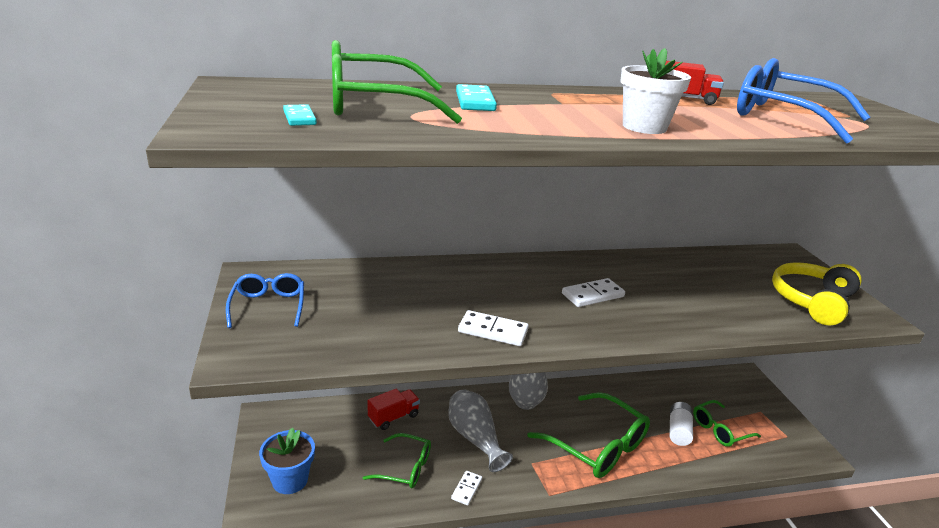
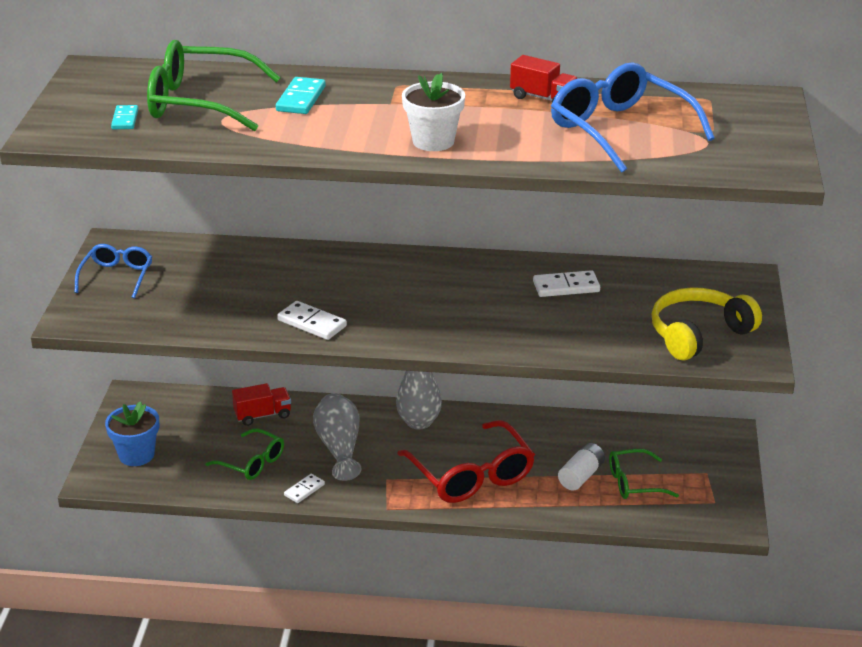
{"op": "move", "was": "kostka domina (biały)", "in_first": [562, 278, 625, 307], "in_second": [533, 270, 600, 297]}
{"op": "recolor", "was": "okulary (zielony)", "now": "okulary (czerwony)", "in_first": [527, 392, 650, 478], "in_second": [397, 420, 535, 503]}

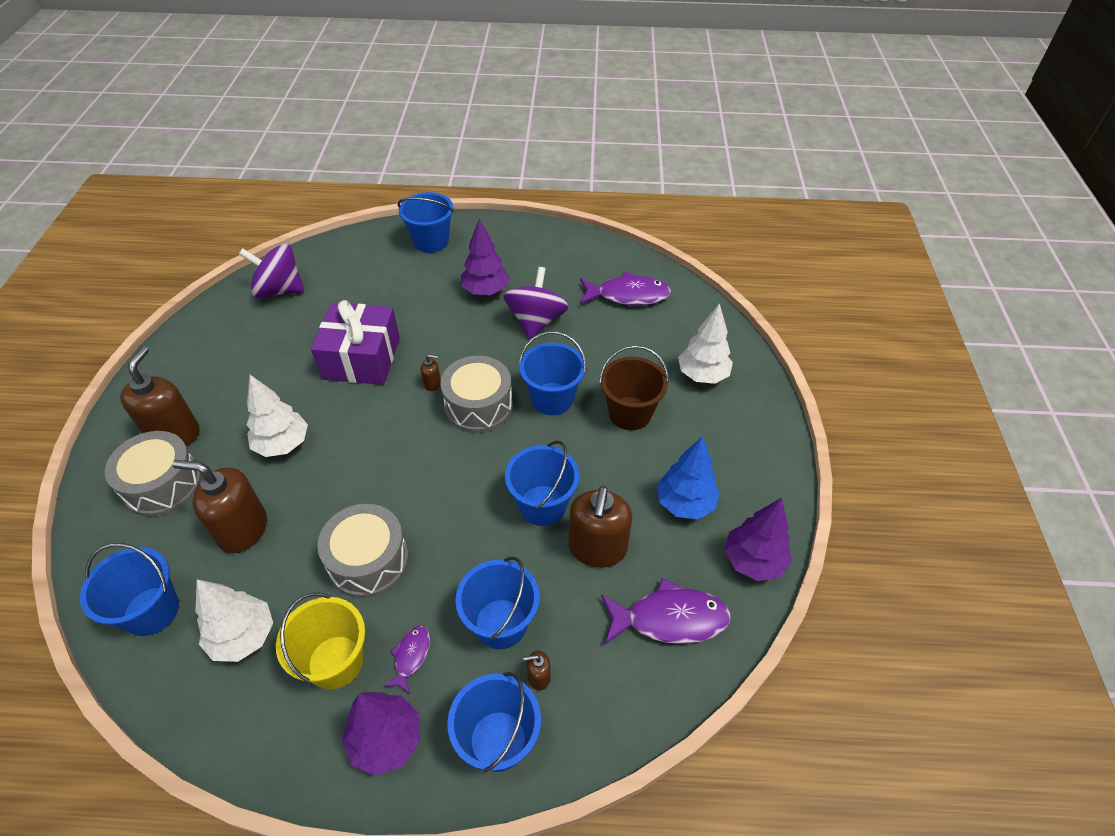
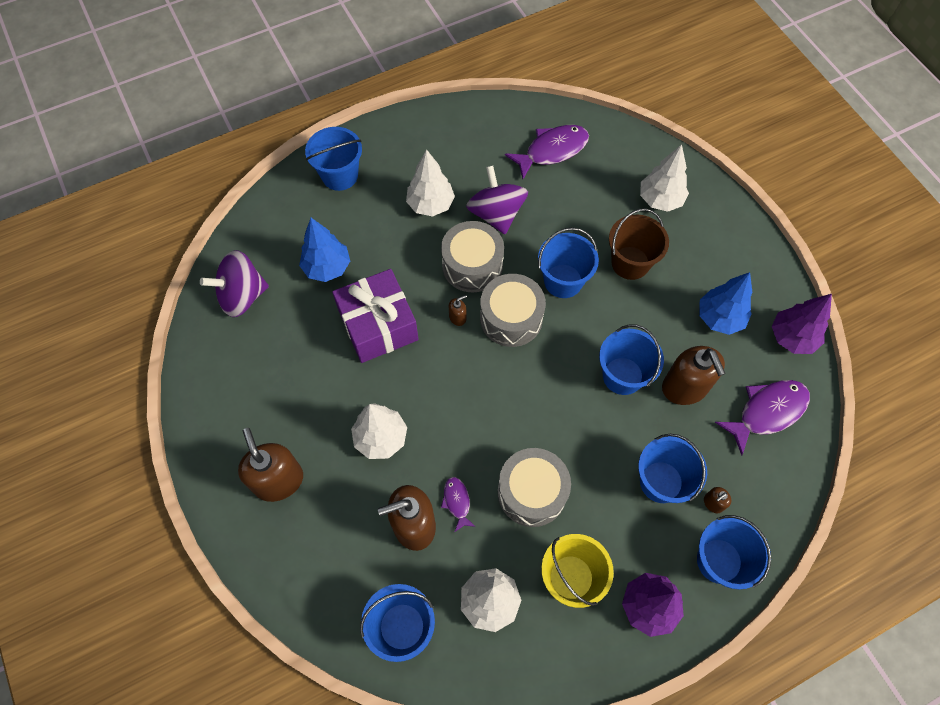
{"op": "recolor", "was": "drzewko (fioletowy)", "now": "drzewko (biały)", "in_first": [461, 219, 510, 295], "in_second": [406, 149, 455, 217]}
{"op": "move", "was": "bęben (szary)", "in_first": [105, 431, 202, 517], "in_second": [441, 221, 504, 292]}
{"op": "move", "was": "ryba (fioletowy)", "in_first": [384, 626, 430, 694], "in_second": [441, 477, 476, 532]}
{"op": "insert", "now": "drzewko (niebieski)", "in_second": [299, 218, 350, 282]}

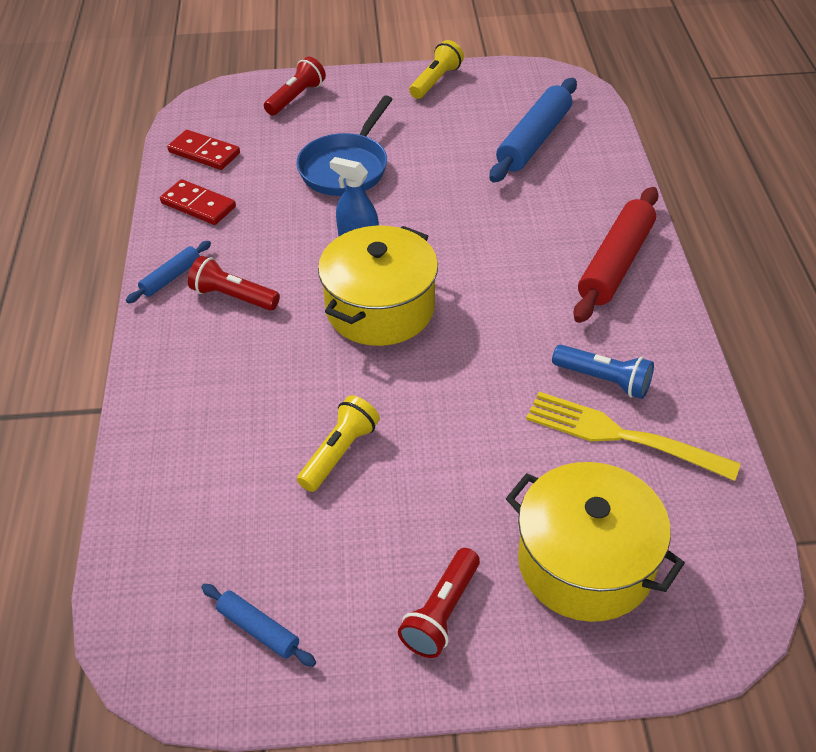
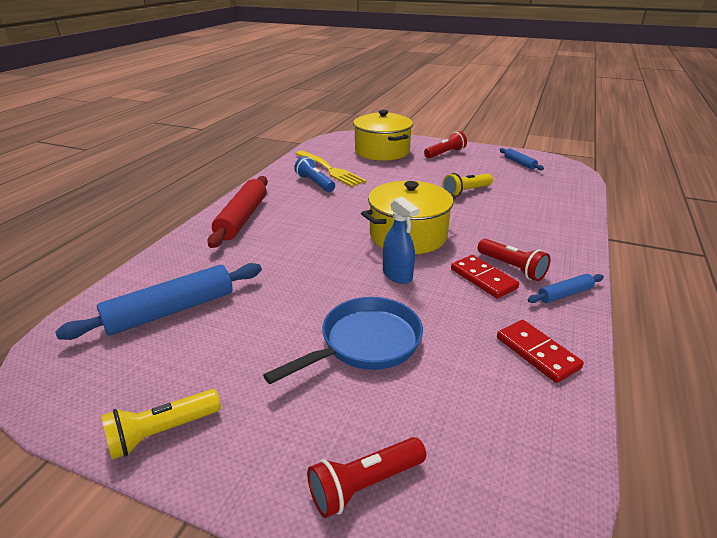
{"op": "move", "was": "kostka domina (czerwony)", "in_first": [167, 130, 240, 170], "in_second": [451, 255, 519, 298]}
{"op": "rotate", "was": "wałek do ciasta (czerwony)", "in_first": [573, 187, 659, 323], "in_second": [208, 176, 268, 248], "clockwise": -45}

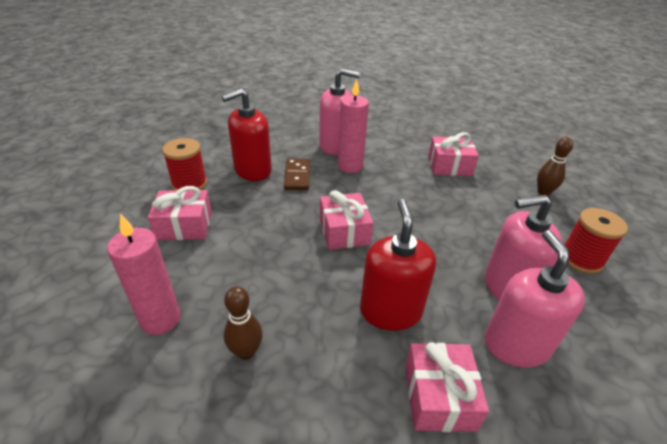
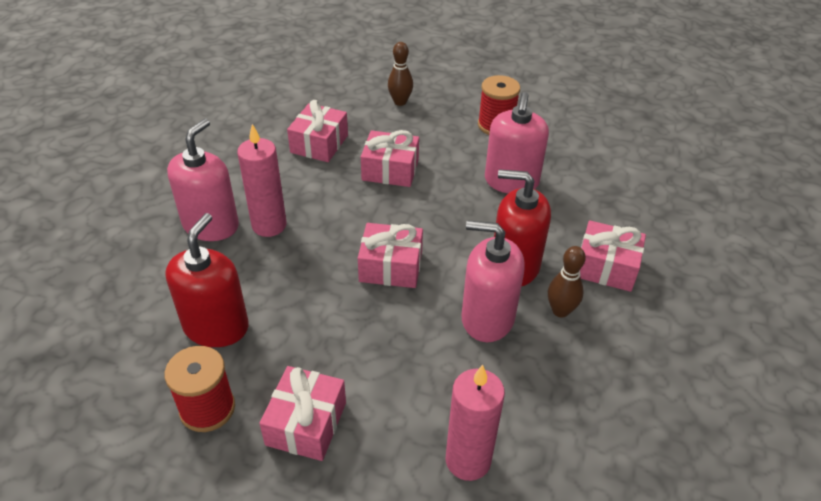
{"op": "rotate", "was": "dozownik mydła (czerwony)", "in_first": [222, 88, 272, 181], "in_second": [165, 213, 249, 347], "clockwise": -150}
{"op": "delete", "was": "kostka domina (brązowy)", "in_first": [284, 159, 310, 190]}
{"op": "move", "was": "dozownik mydła (różowy)", "in_first": [484, 230, 585, 368], "in_second": [461, 220, 525, 342]}
{"op": "move", "was": "kręgiel (brązowy)", "in_first": [224, 286, 263, 360], "in_second": [548, 246, 586, 318]}
{"op": "insert", "now": "prezent (różowy)", "in_second": [361, 130, 419, 187]}

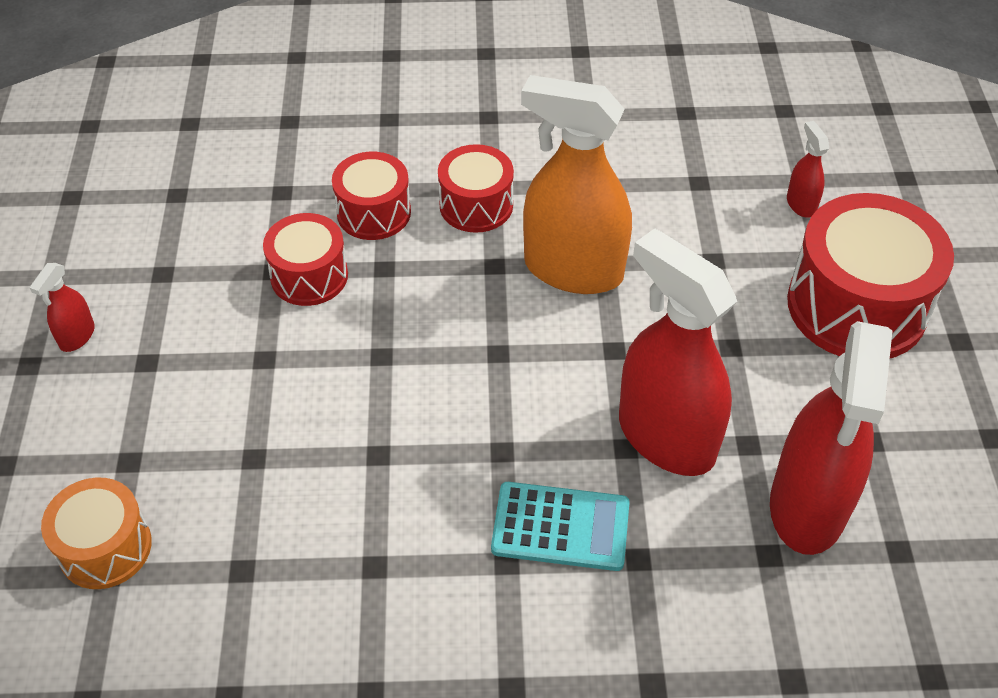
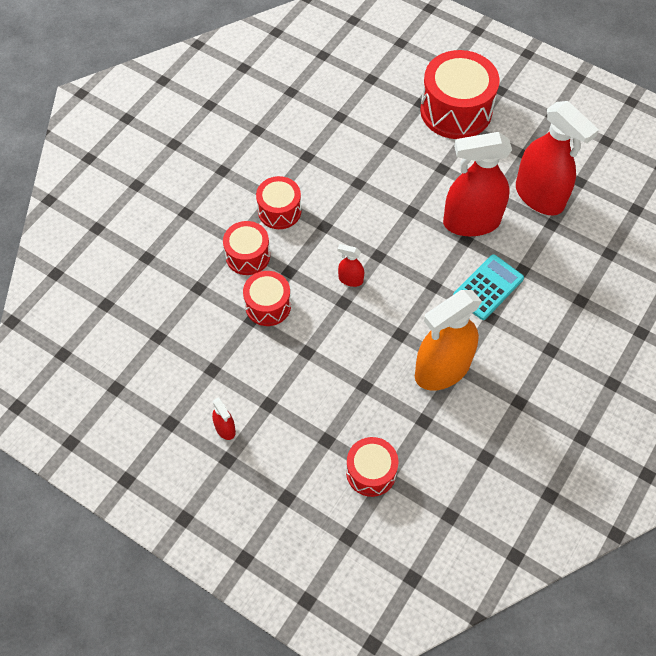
{"op": "move", "was": "spryskiwacz (pomarańczowy)", "in_first": [521, 75, 632, 294], "in_second": [415, 290, 482, 391]}
{"op": "move", "was": "spryskiwacz (czerwony)", "in_first": [787, 121, 829, 218], "in_second": [338, 244, 364, 287]}
{"op": "recolor", "was": "bęben (pomarańczowy)", "now": "bęben (czerwony)", "in_first": [41, 478, 152, 589], "in_second": [346, 437, 398, 497]}

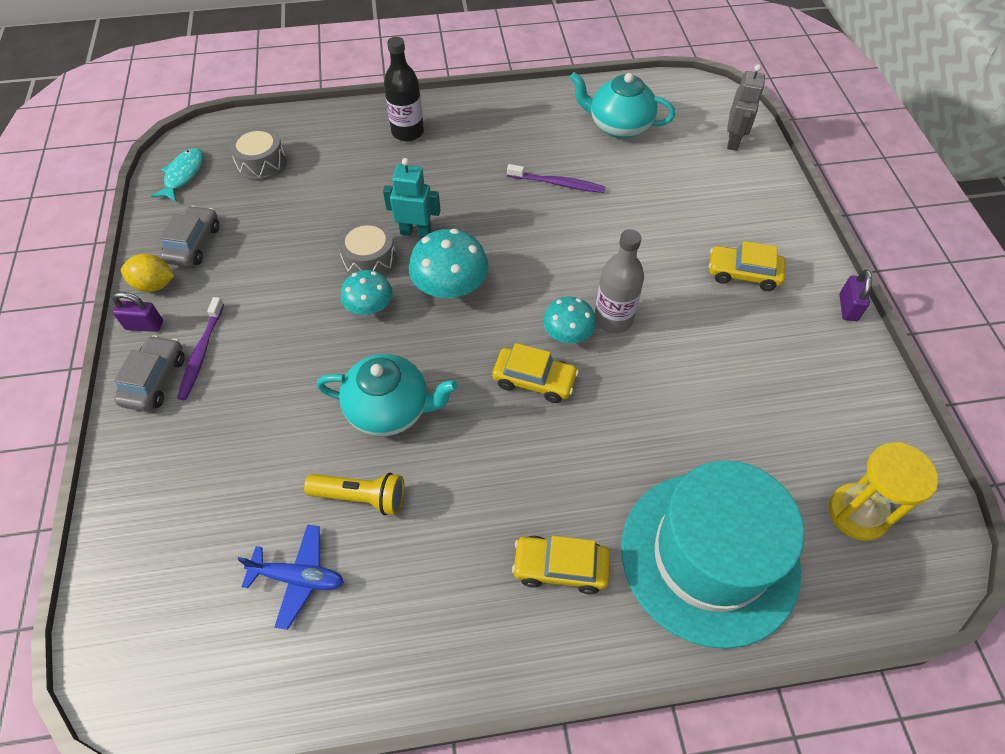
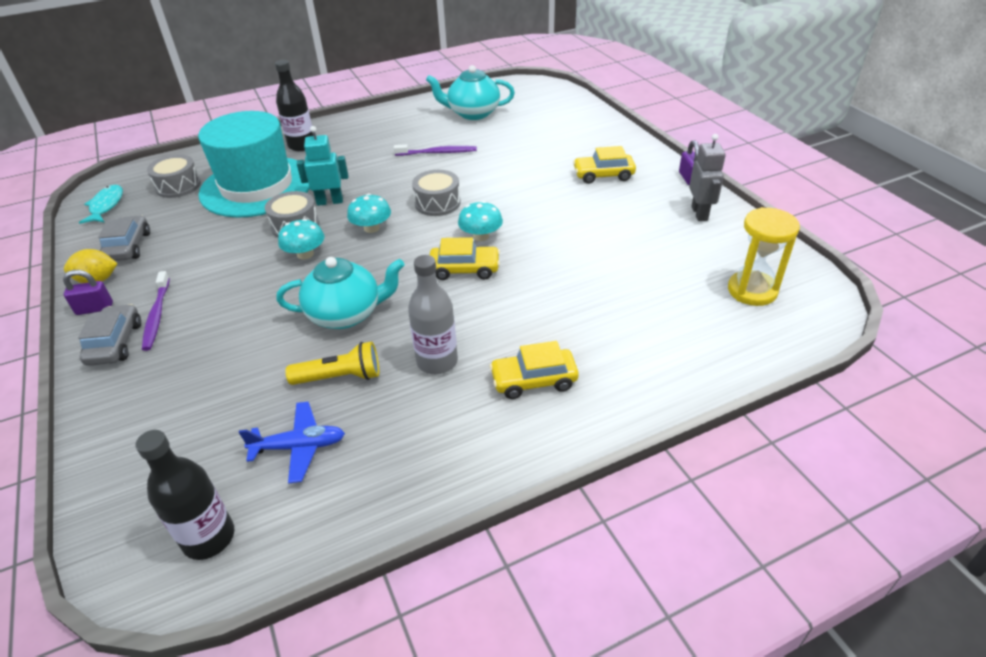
{"op": "move", "was": "robot (szary)", "in_first": [727, 64, 765, 151], "in_second": [689, 134, 726, 221]}
{"op": "resize", "was": "grzyb (turkusowy)", "in_first": [409, 229, 489, 298], "in_second": [347, 194, 391, 233], "ratio": 0.64}
{"op": "move", "was": "butelka (szary)", "in_first": [595, 229, 644, 333], "in_second": [408, 255, 458, 374]}
{"op": "move", "was": "kapelusz (turkusowy)", "in_first": [621, 461, 804, 649], "in_second": [198, 111, 310, 218]}
{"op": "insert", "now": "bęben (szary)", "in_second": [412, 170, 461, 216]}
{"op": "insert", "now": "butelka (czarny)", "in_second": [136, 430, 234, 560]}

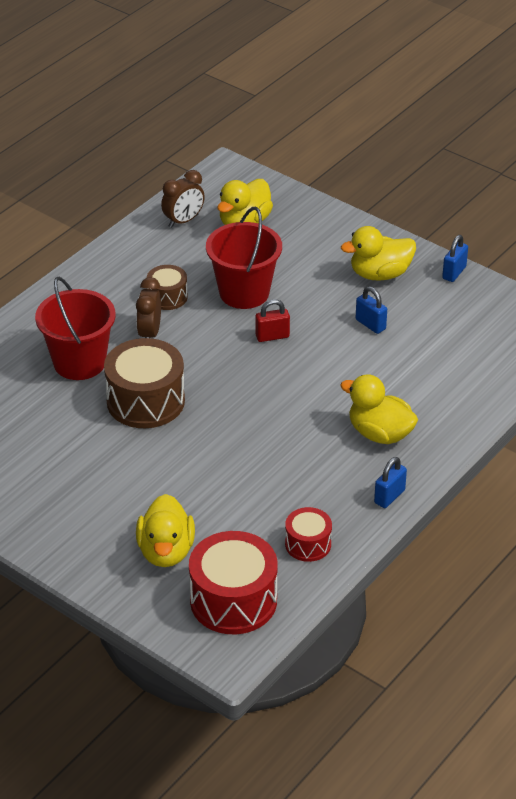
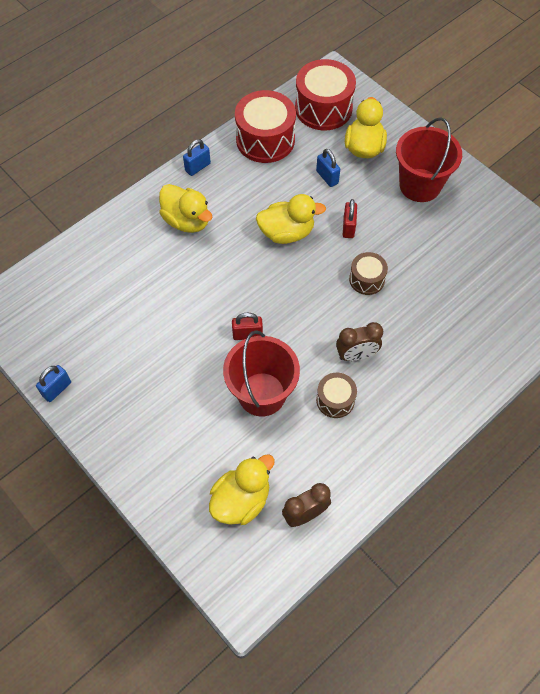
{"op": "move", "was": "kaczka (żółty)", "in_first": [341, 226, 416, 281], "in_second": [256, 194, 326, 244]}
{"op": "move", "was": "wiadro (czerwony)", "in_first": [35, 277, 116, 380], "in_second": [396, 117, 462, 202]}
{"op": "rotate", "was": "budzik (brązowy)", "in_first": [136, 277, 161, 338], "in_second": [336, 322, 383, 361], "clockwise": 60}
{"op": "move", "was": "kłódka (niebieski)", "in_first": [356, 286, 387, 334], "in_second": [316, 149, 340, 187]}
{"op": "resize", "was": "bęben (brązowy)", "in_first": [104, 338, 185, 428], "in_second": [349, 252, 388, 295], "ratio": 0.55}
{"op": "resize", "was": "bęben (czerwony)", "in_first": [285, 507, 332, 562], "in_second": [235, 90, 296, 163], "ratio": 1.83}
{"op": "insert", "now": "kłódka (czerwony)", "in_second": [343, 199, 357, 238]}

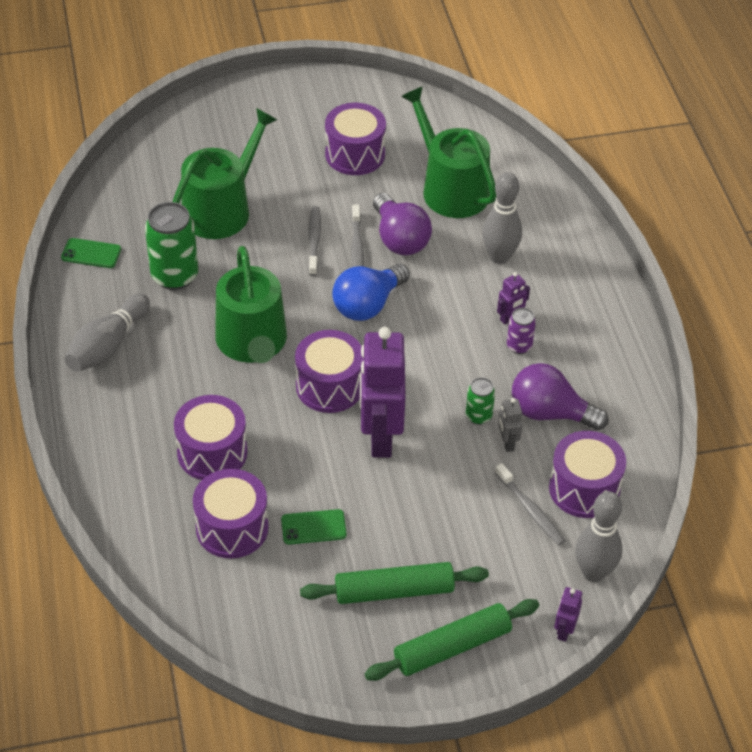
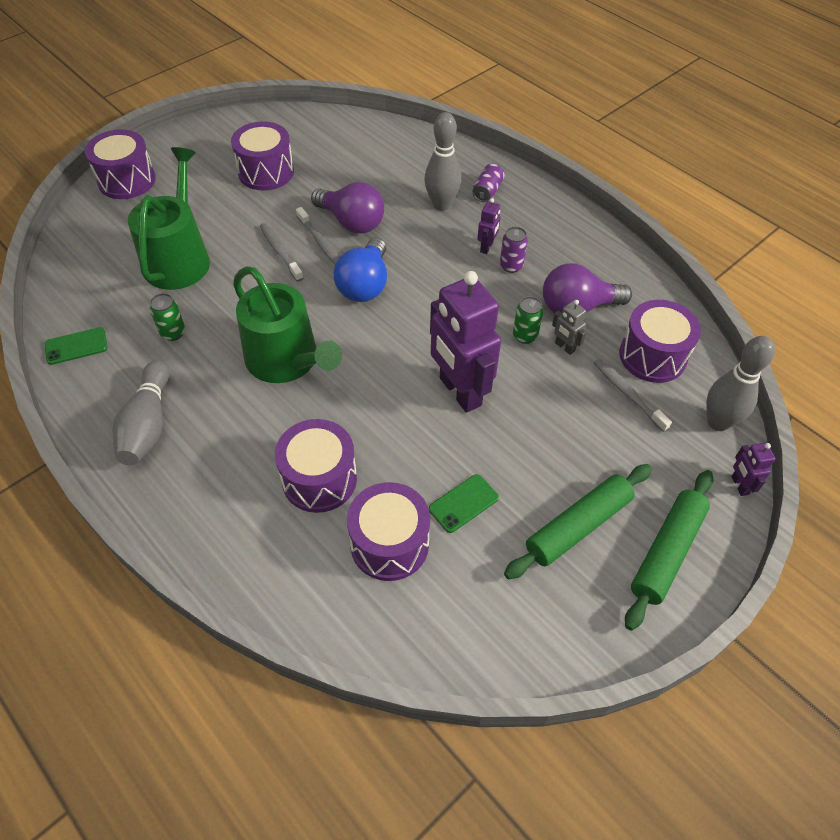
{"op": "delete", "was": "konewka (zielony)", "in_first": [401, 86, 496, 218]}
{"op": "resize", "was": "puszka (zielony)", "in_first": [145, 202, 198, 290], "in_second": [150, 293, 185, 341], "ratio": 0.53}
{"op": "move", "was": "bęben (fioletowy)", "in_first": [295, 330, 362, 413], "in_second": [85, 129, 156, 199]}
{"op": "rotate", "was": "szczoteczka do zębów (szary)", "in_first": [495, 463, 565, 546], "in_second": [594, 359, 672, 432], "clockwise": -150}
{"op": "insert", "now": "puszka (fioletowy)", "in_second": [473, 163, 505, 202]}

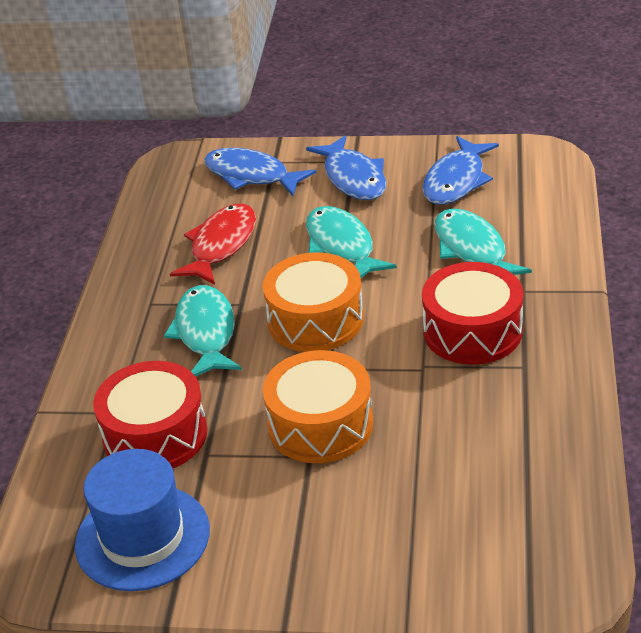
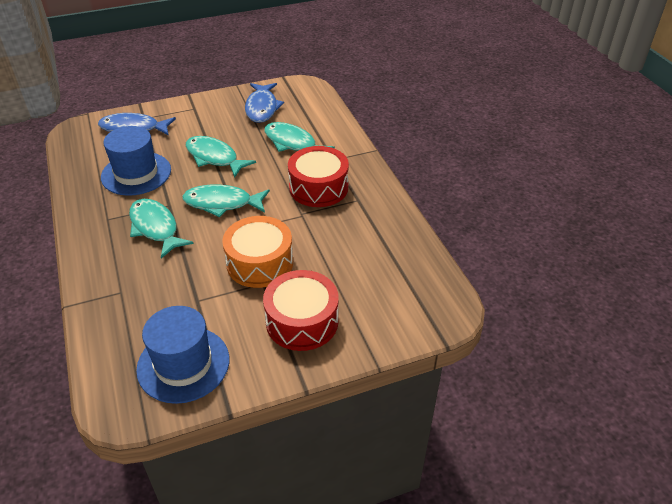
{"op": "delete", "was": "ryba (niebieski)", "in_first": [306, 135, 386, 200]}
{"op": "replace", "was": "ryba (czerwony)", "now": "kapelusz (niebieski)", "in_first": [170, 204, 256, 285], "in_second": [101, 126, 171, 196]}
{"op": "replace", "was": "bęben (pomarańczowy)", "now": "ryba (turkusowy)", "in_first": [263, 252, 364, 352], "in_second": [182, 184, 270, 217]}
{"op": "move", "was": "bęben (czerwony)", "in_first": [93, 361, 208, 468], "in_second": [263, 270, 339, 351]}

